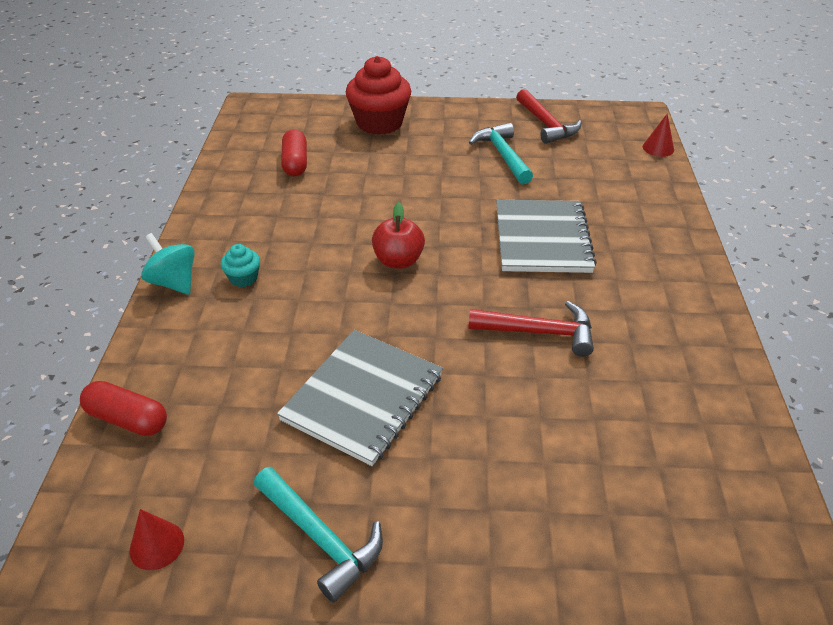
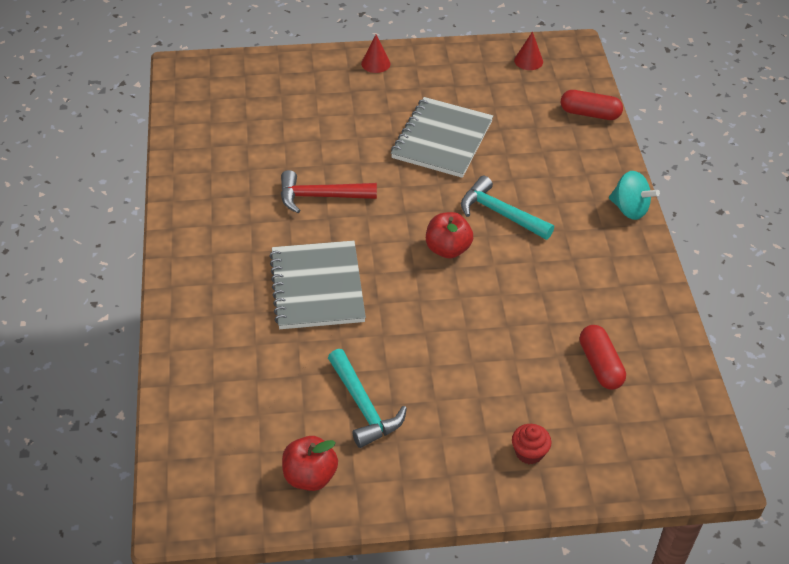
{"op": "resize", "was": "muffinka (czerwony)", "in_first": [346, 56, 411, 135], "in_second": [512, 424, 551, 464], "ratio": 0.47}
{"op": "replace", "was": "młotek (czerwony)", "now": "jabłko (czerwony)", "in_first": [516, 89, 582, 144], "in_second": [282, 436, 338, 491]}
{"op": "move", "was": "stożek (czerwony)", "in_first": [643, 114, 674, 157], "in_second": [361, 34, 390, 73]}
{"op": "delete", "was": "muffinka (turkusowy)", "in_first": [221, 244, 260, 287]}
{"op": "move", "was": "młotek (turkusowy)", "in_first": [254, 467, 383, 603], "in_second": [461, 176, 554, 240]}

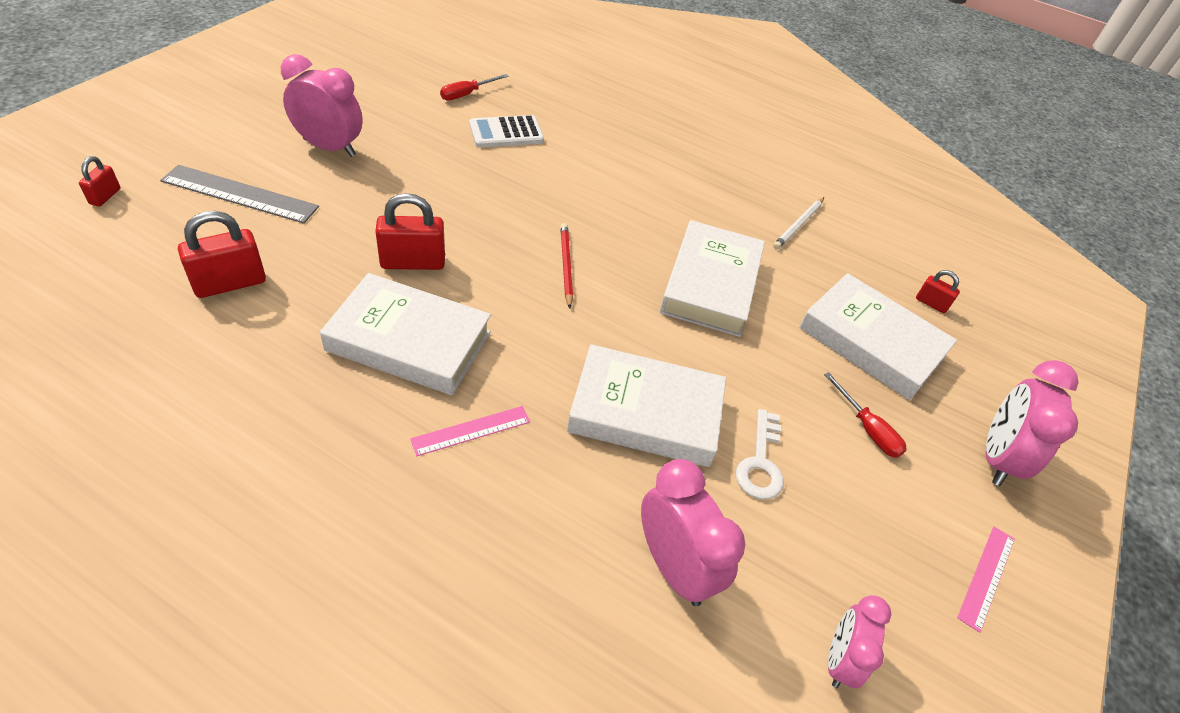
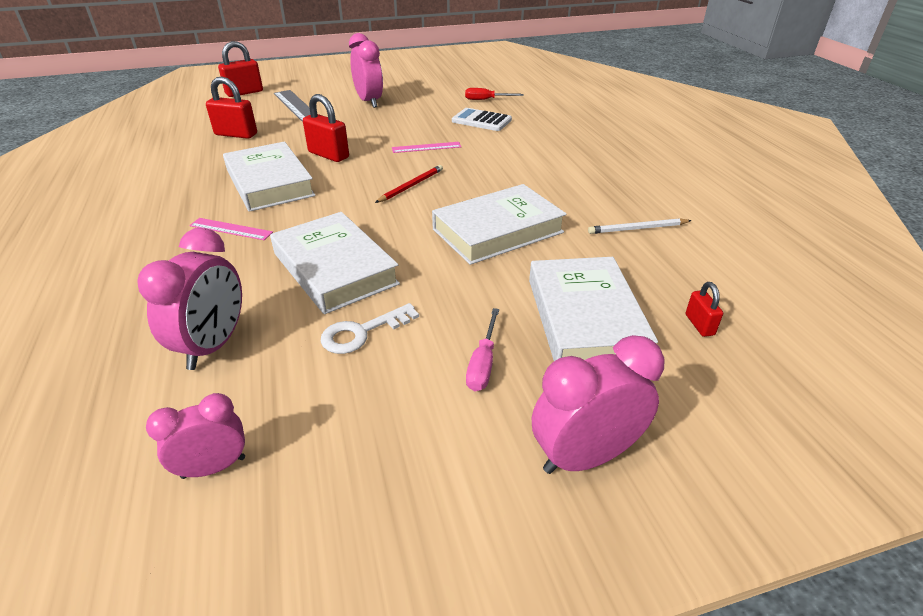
{"op": "resize", "was": "kłódka (czerwony)", "in_first": [79, 156, 121, 207], "in_second": [218, 41, 263, 97], "ratio": 1.83}
{"op": "recolor", "was": "śrubokręt (czerwony)", "now": "śrubokręt (różowy)", "in_first": [824, 372, 907, 458], "in_second": [466, 308, 499, 391]}
{"op": "move", "was": "linijka (różowy)", "in_first": [957, 527, 1015, 633], "in_second": [392, 142, 461, 153]}

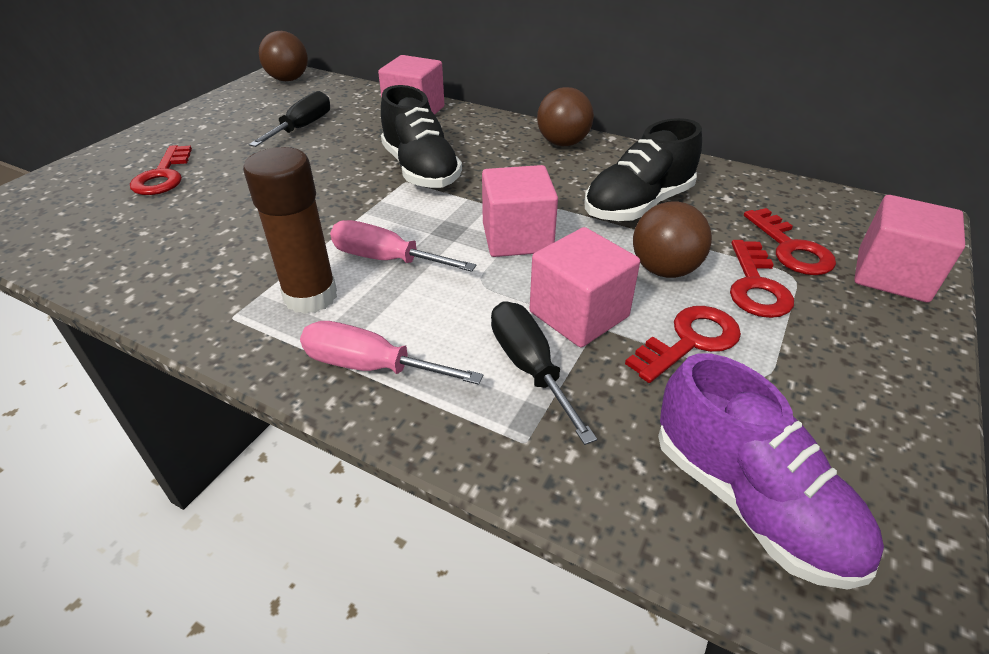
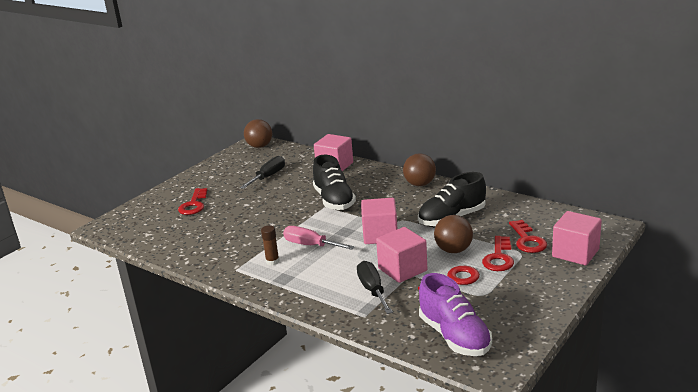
{"op": "resize", "was": "klej w sztyfcie (brązowy)", "in_first": [243, 147, 337, 314], "in_second": [261, 225, 279, 265], "ratio": 0.52}
{"op": "delete", "was": "śrubokręt (różowy)", "in_first": [300, 321, 483, 385]}

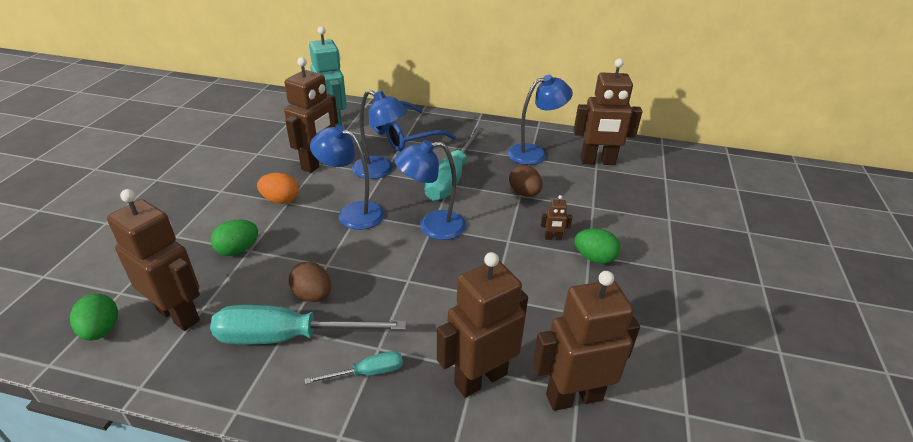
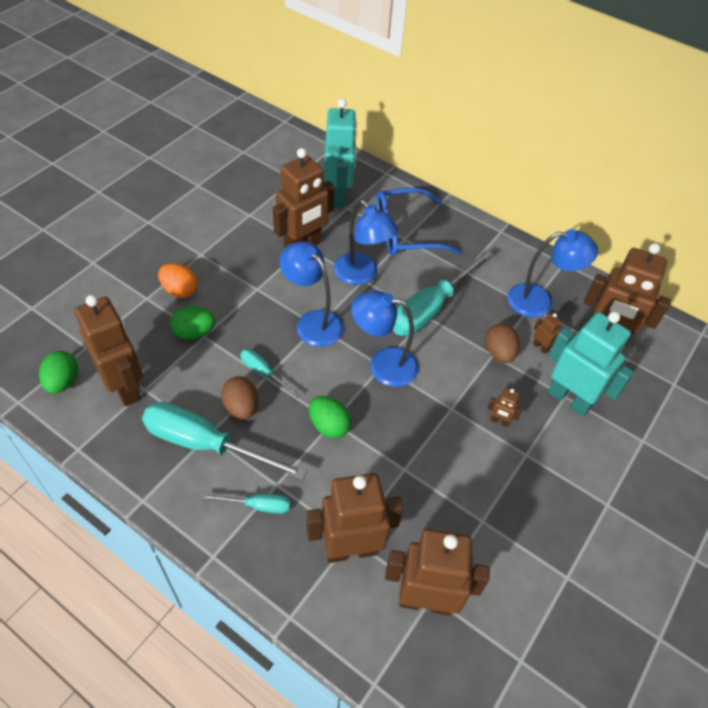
{"op": "move", "was": "jajko (pomarańczowy)", "in_first": [257, 173, 299, 204], "in_second": [158, 263, 198, 298]}
{"op": "move", "was": "jajko (zielony)", "in_first": [574, 228, 621, 264], "in_second": [309, 396, 351, 438]}
{"op": "insert", "now": "robot (turkusowy)", "in_second": [548, 312, 634, 416]}
{"op": "insert", "now": "robot (brązowy)", "in_second": [533, 313, 561, 354]}
{"op": "insert", "now": "śrubokręt (turkusowy)", "in_second": [240, 349, 300, 398]}

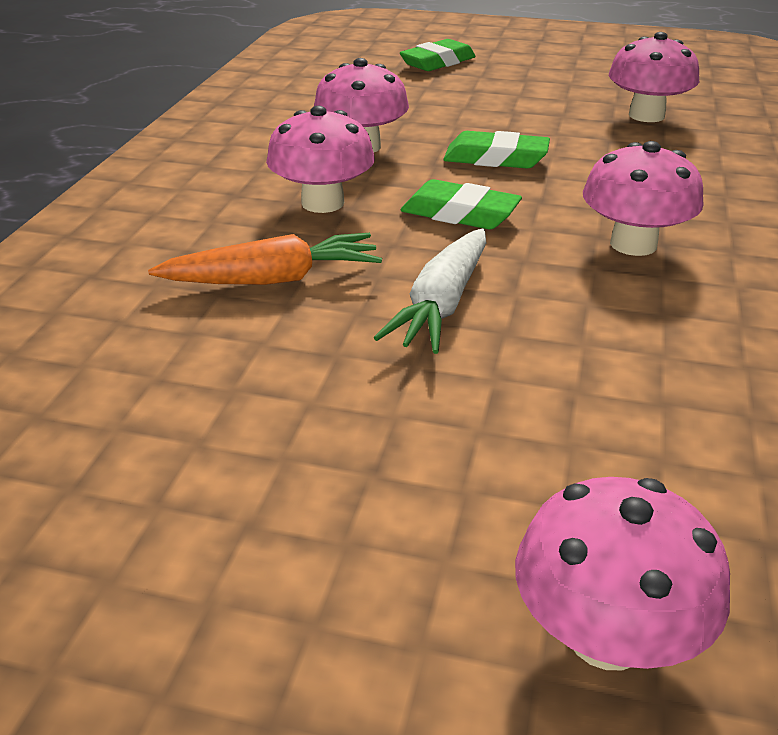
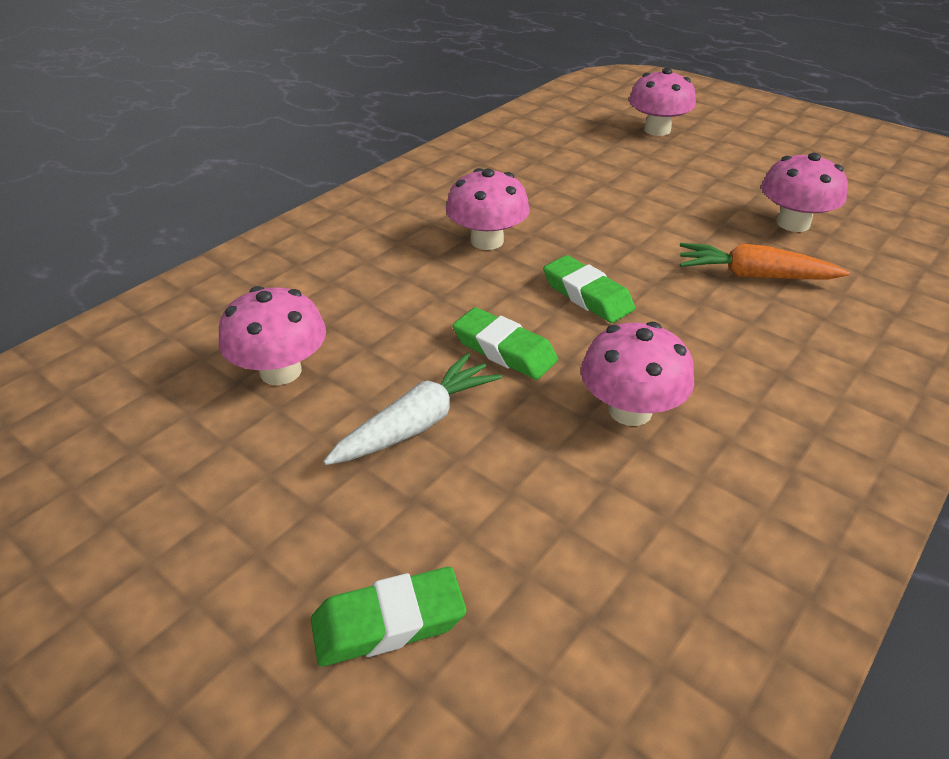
{"op": "move", "was": "grzyb (różowy)", "in_first": [266, 105, 375, 213], "in_second": [761, 153, 848, 232]}
{"op": "move", "was": "marchewka (biały)", "in_first": [374, 229, 486, 354], "in_second": [323, 353, 502, 465]}

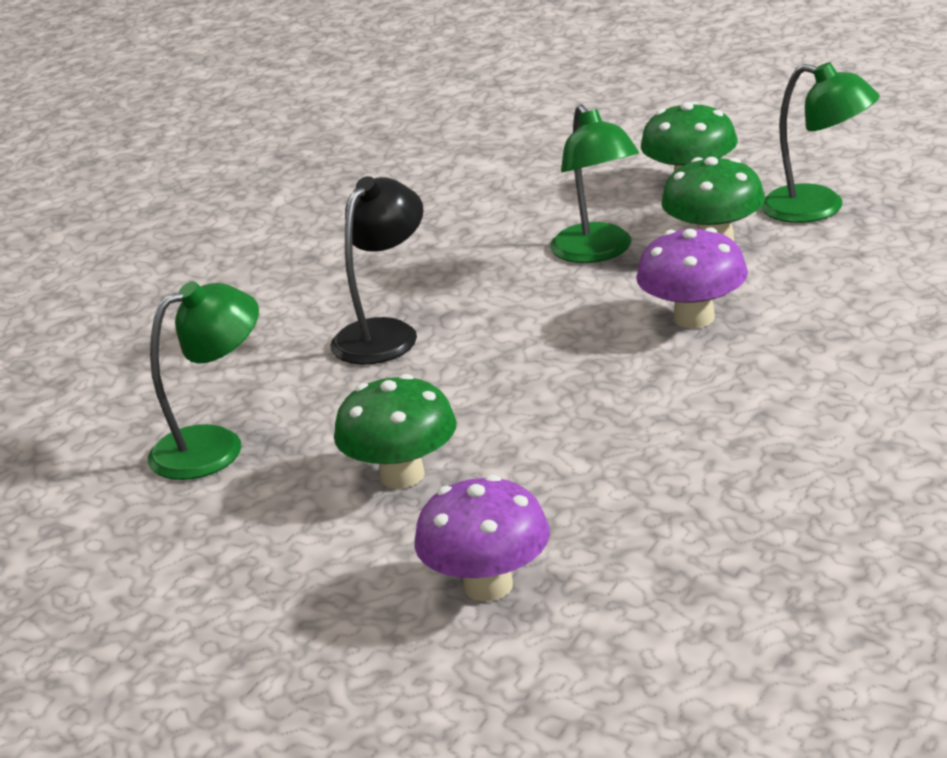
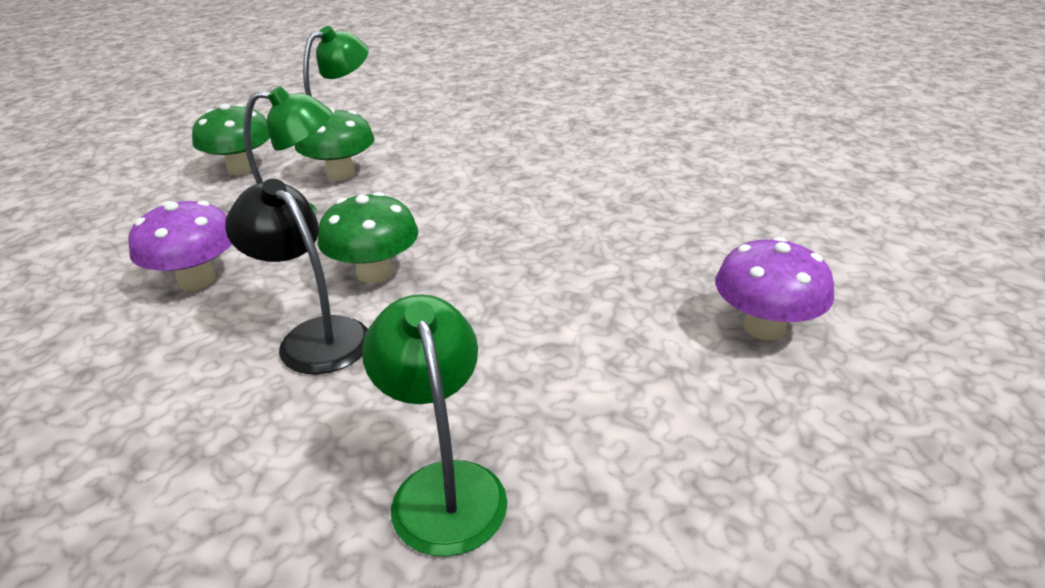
{"op": "move", "was": "grzyb (fioletowy)", "in_first": [636, 227, 748, 328], "in_second": [128, 200, 232, 290]}
{"op": "move", "was": "grzyb (zielony)", "in_first": [334, 374, 457, 488], "in_second": [317, 192, 418, 283]}

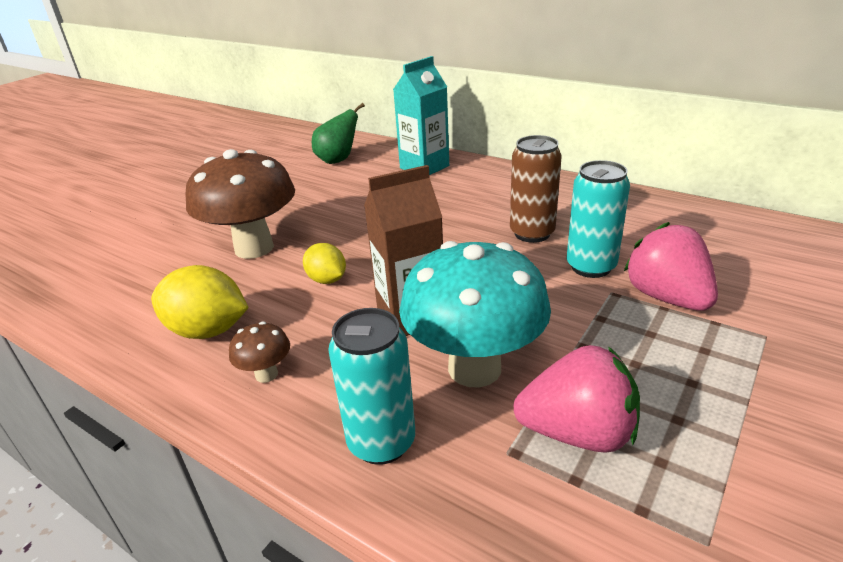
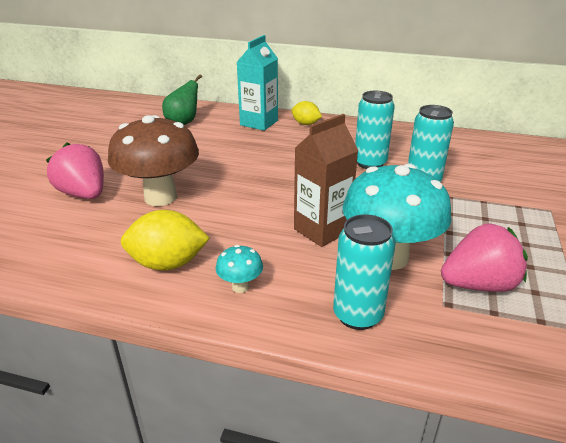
{"op": "recolor", "was": "puszka (brązowy)", "now": "puszka (turkusowy)", "in_first": [510, 135, 562, 243], "in_second": [355, 91, 395, 169]}
{"op": "move", "was": "truskawka (różowy)", "in_first": [624, 222, 718, 311], "in_second": [46, 142, 104, 199]}
{"op": "move", "was": "cytryna (żółty)", "in_first": [303, 243, 346, 284], "in_second": [291, 101, 322, 125]}
{"op": "recolor", "was": "grzyb (brązowy)", "now": "grzyb (turkusowy)", "in_first": [229, 321, 290, 383], "in_second": [215, 245, 263, 293]}

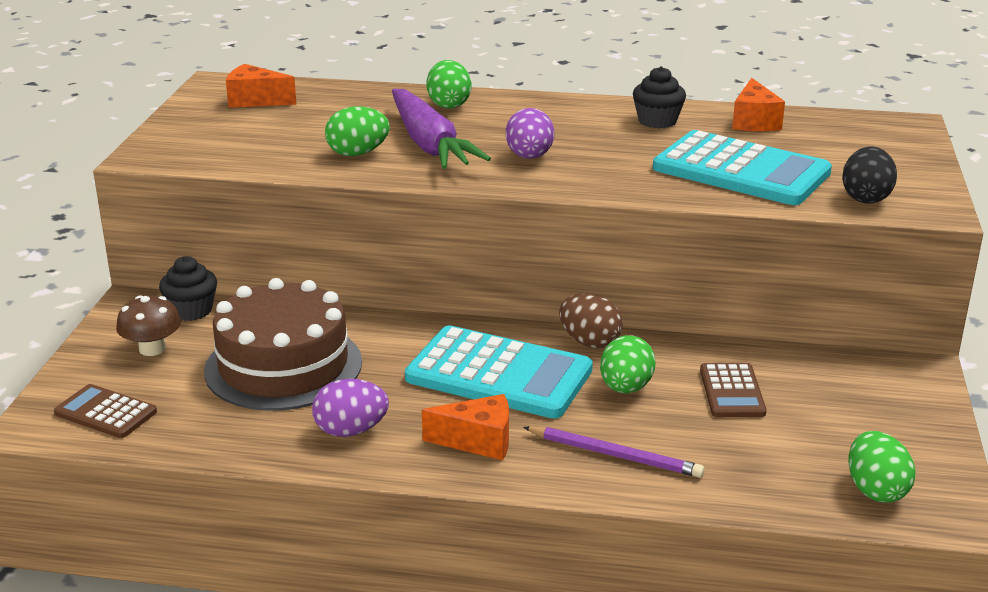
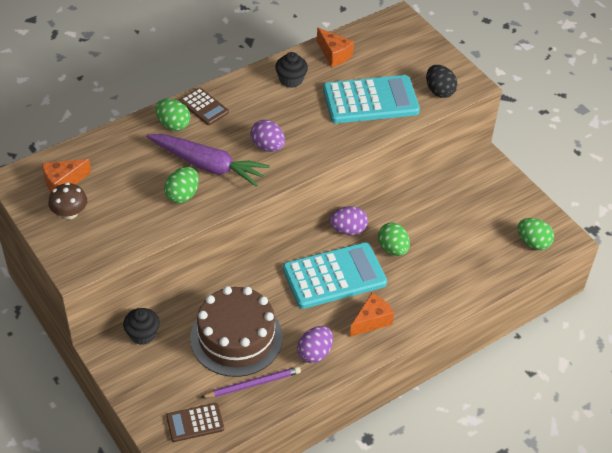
{"op": "recolor", "was": "jajko (brązowy)", "now": "jajko (fioletowy)", "in_first": [559, 294, 623, 348], "in_second": [329, 206, 368, 235]}
{"op": "move", "was": "grzyb (brązowy)", "in_first": [116, 295, 181, 356], "in_second": [48, 182, 87, 219]}
{"op": "move", "was": "kalkulator (brązowy)", "in_first": [700, 363, 767, 417], "in_second": [179, 87, 229, 125]}
{"op": "move", "was": "ołówek (fioletowy)", "in_first": [523, 426, 705, 478], "in_second": [200, 367, 301, 398]}

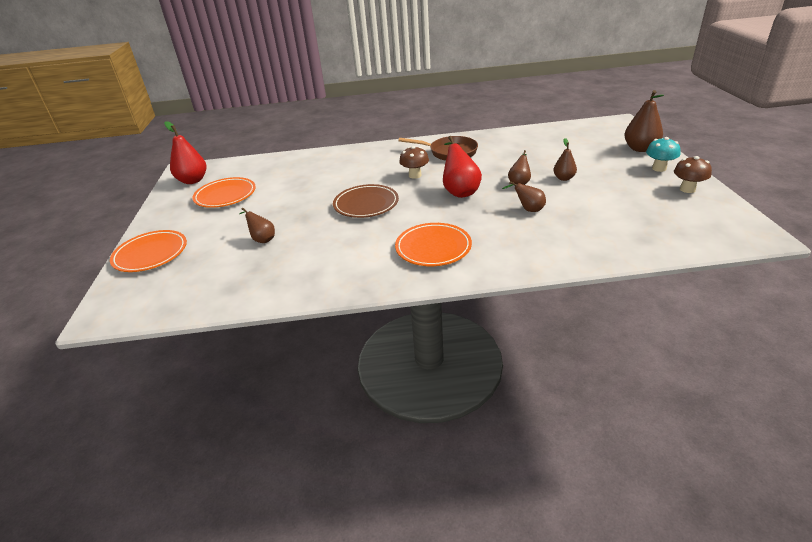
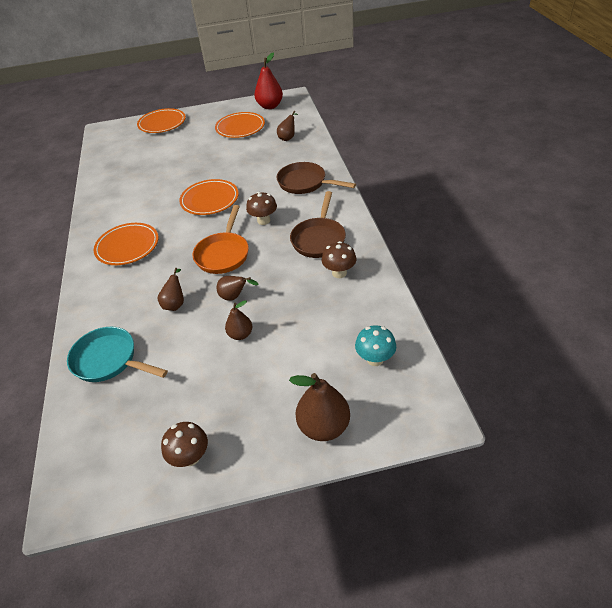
{"op": "replace", "was": "gruszka (czerwony)", "now": "patelnia (pomarańczowy)", "in_first": [443, 136, 482, 198], "in_second": [192, 205, 249, 274]}
{"op": "move", "was": "grzyb (turkusowy)", "in_first": [646, 137, 680, 172], "in_second": [355, 325, 396, 366]}
{"op": "recolor", "was": "talerz (brązowy)", "now": "talerz (pomarańczowy)", "in_first": [333, 184, 399, 218], "in_second": [179, 179, 239, 215]}
{"op": "move", "was": "gruszka (brązowy)", "in_first": [239, 208, 275, 243], "in_second": [277, 111, 298, 141]}
{"op": "insert", "now": "patelnia (brązowy)", "in_second": [276, 162, 356, 194]}
{"op": "insert", "now": "grzyb (brązowy)", "in_second": [322, 241, 356, 278]}
{"op": "insert", "now": "patelnia (turkusowy)", "in_second": [67, 327, 168, 382]}

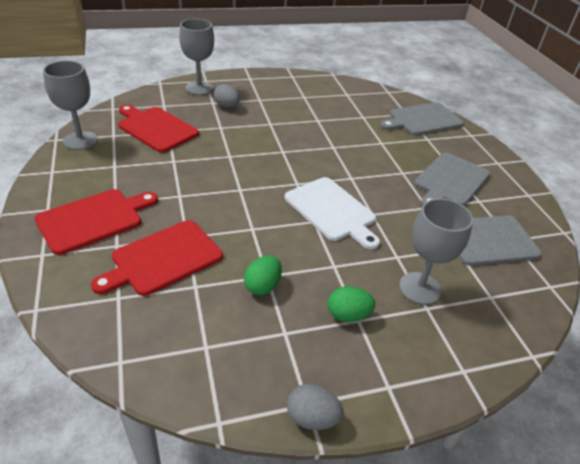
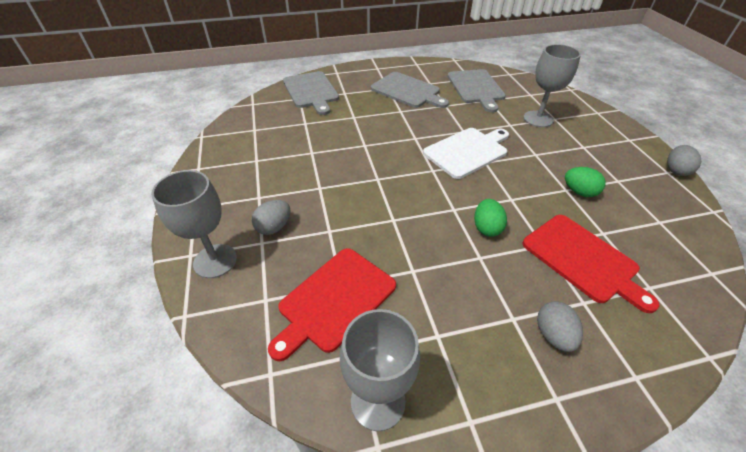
{"op": "replace", "was": "deska do krojenia (czerwony)", "now": "jajko (szary)", "in_first": [35, 189, 158, 255], "in_second": [537, 301, 583, 352]}
{"op": "move", "was": "jajko (zielony)", "in_first": [328, 286, 376, 322], "in_second": [474, 199, 507, 237]}

